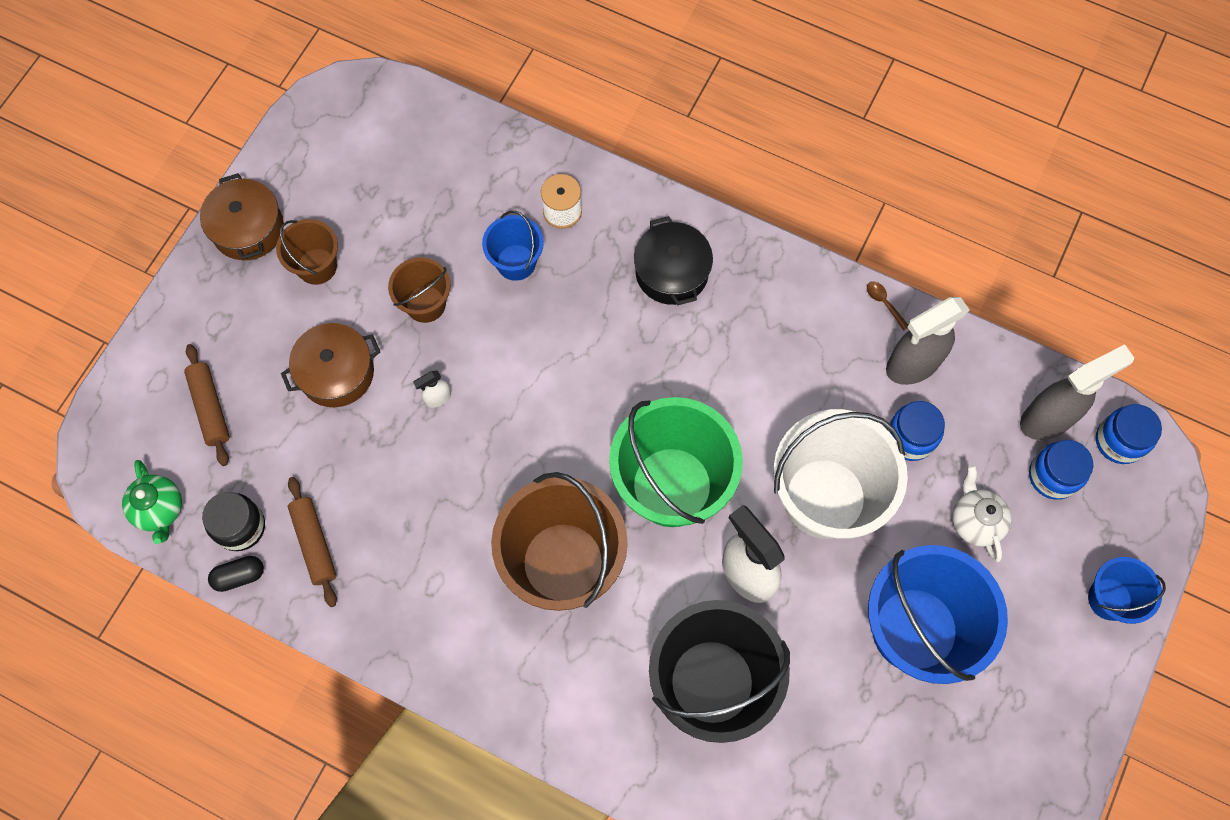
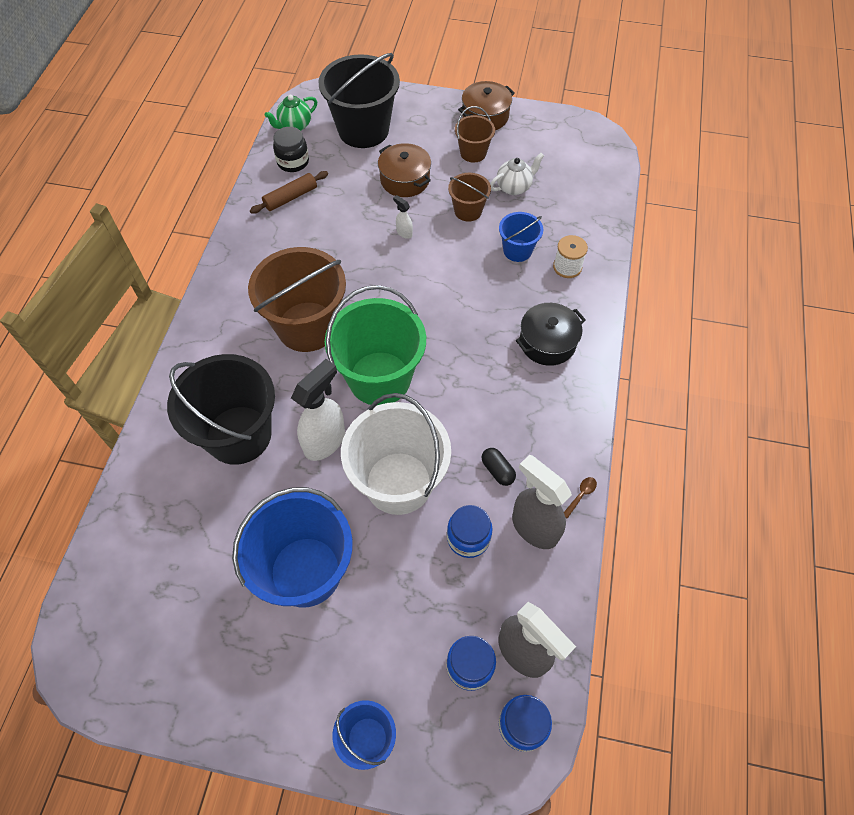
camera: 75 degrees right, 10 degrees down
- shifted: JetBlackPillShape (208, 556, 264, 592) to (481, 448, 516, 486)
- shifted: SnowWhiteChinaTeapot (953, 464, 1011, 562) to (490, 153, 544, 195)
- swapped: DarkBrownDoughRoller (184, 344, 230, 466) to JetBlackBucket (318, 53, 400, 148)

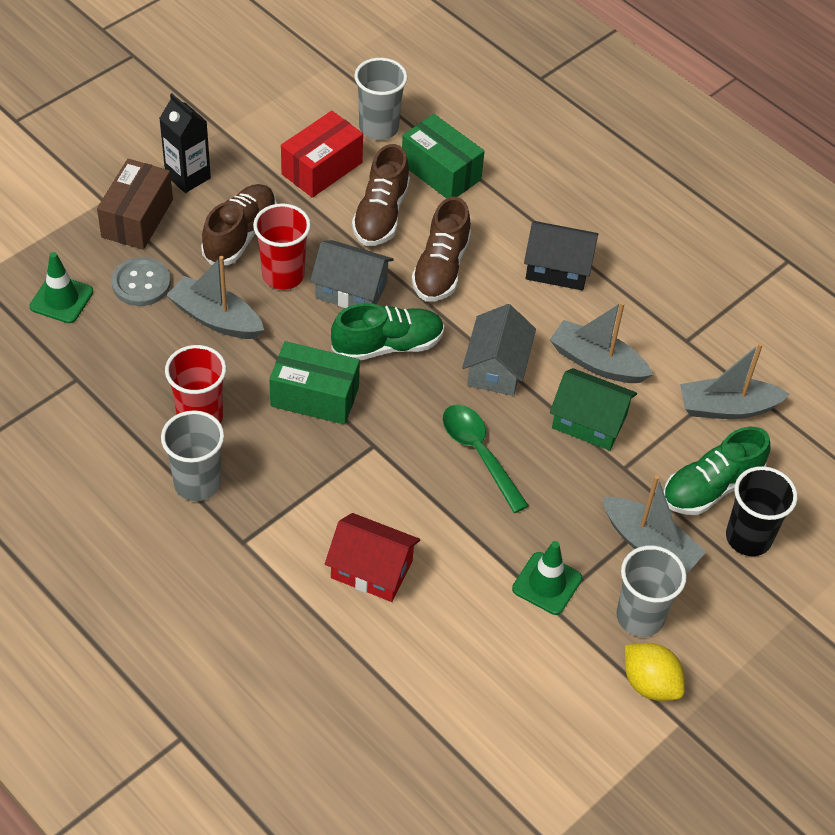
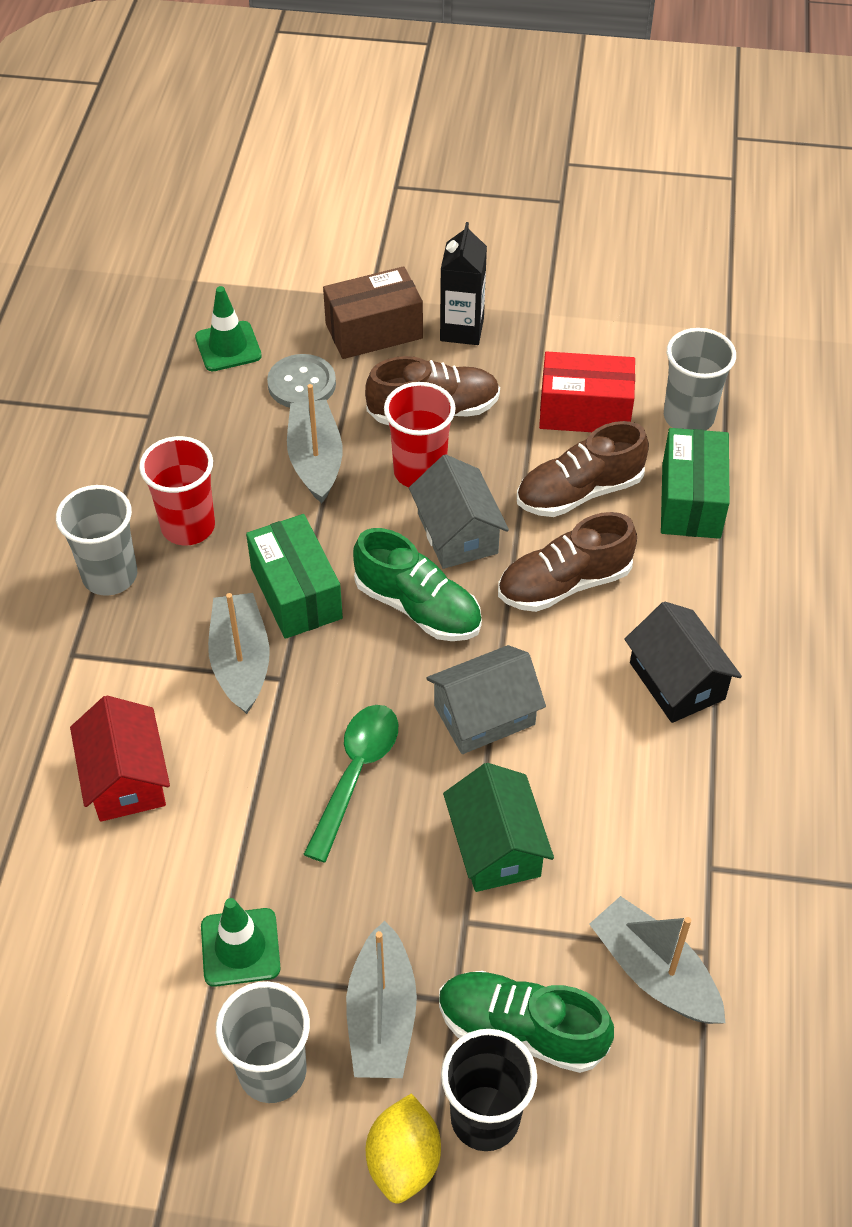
camera: 55 degrees right, 0 degrees up
- shifted: AshGreyToyBoat (550, 302, 653, 383) to (208, 593, 270, 714)
- shifted: YellowToyLemon (625, 643, 685, 701) to (366, 1093, 441, 1203)

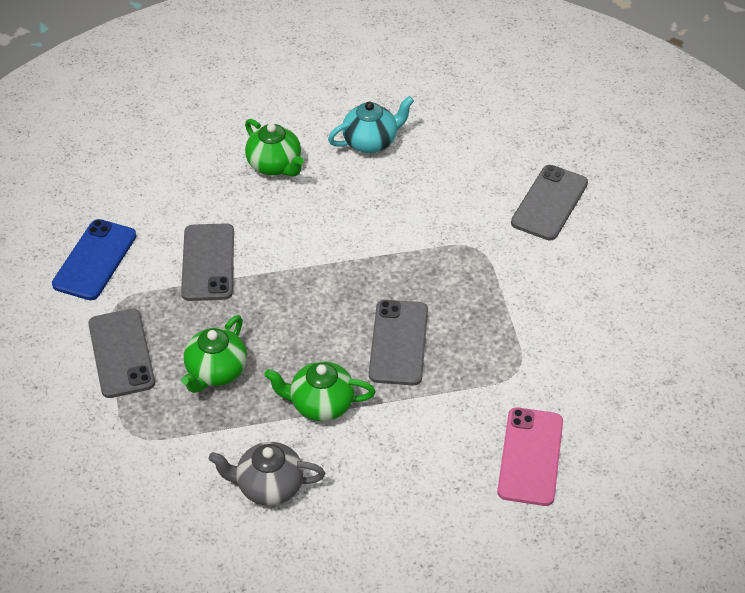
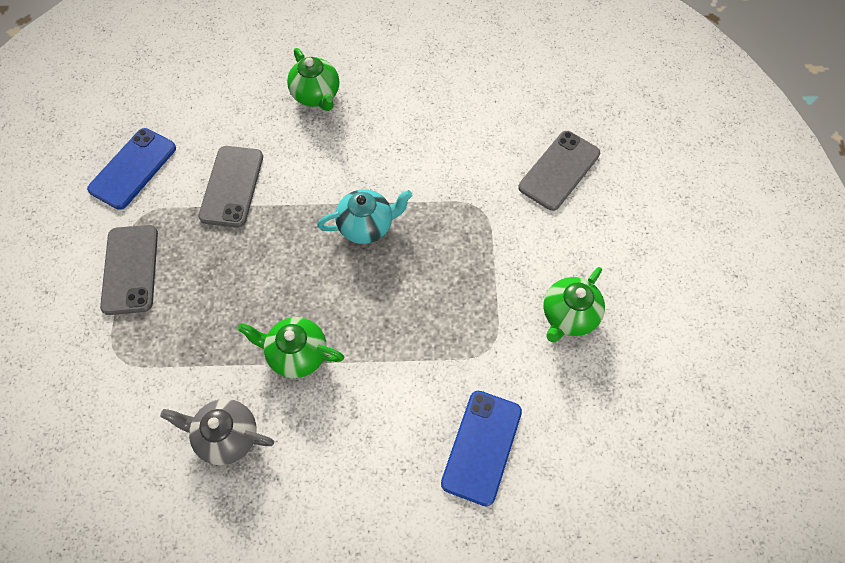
camera: 10 degrees right, 15 degrees up
- gone: AshGreyMobilePhone (369, 300, 428, 385)
- shifted: LeafGreenChinaTeapot (181, 315, 247, 393) to (544, 267, 605, 342)
- shifted: TealChinaTeapot (328, 96, 414, 153) to (317, 189, 412, 244)
- repainted: PinkMobilePhone (497, 407, 563, 506) to BlueMobilePhone (441, 391, 522, 507)

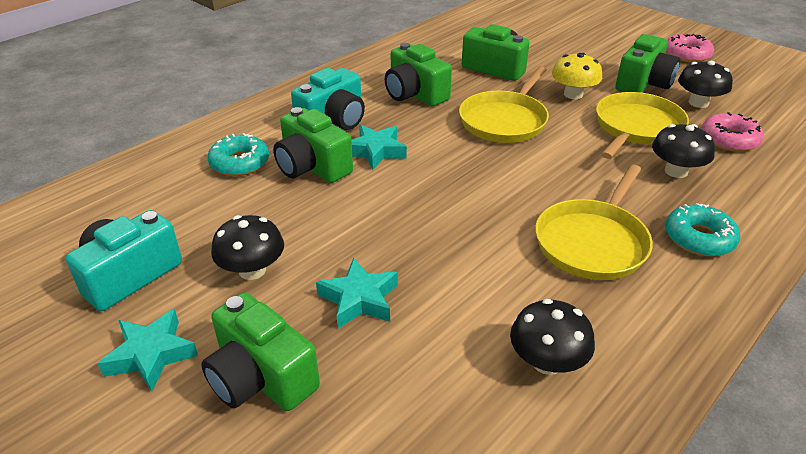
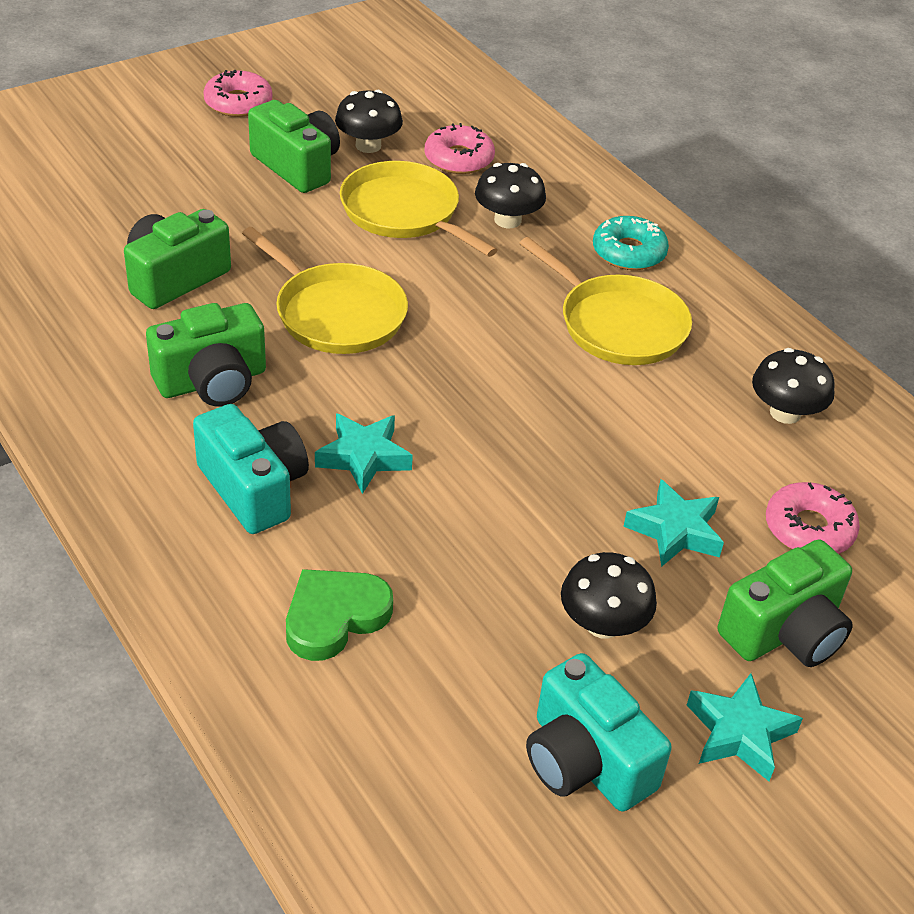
camera: 80 degrees left, 5 degrees up
- gone: LeafGreenCompactCamera (273, 107, 353, 183)
- gone: YellowFungus (552, 53, 602, 99)
- new: PinkDoughnut (766, 482, 860, 554)
- swapped: TealDoughnut (207, 133, 269, 176) to LeafGreenHeart (286, 569, 393, 661)

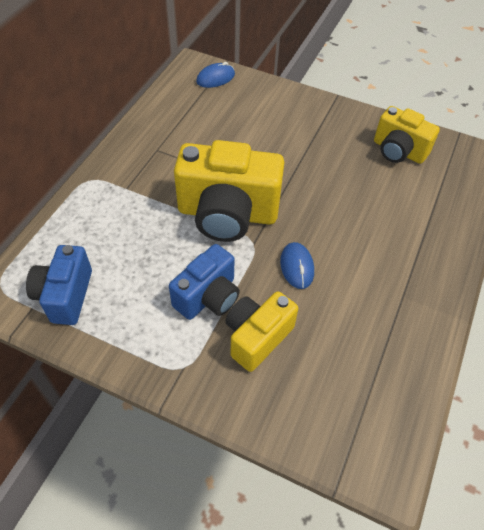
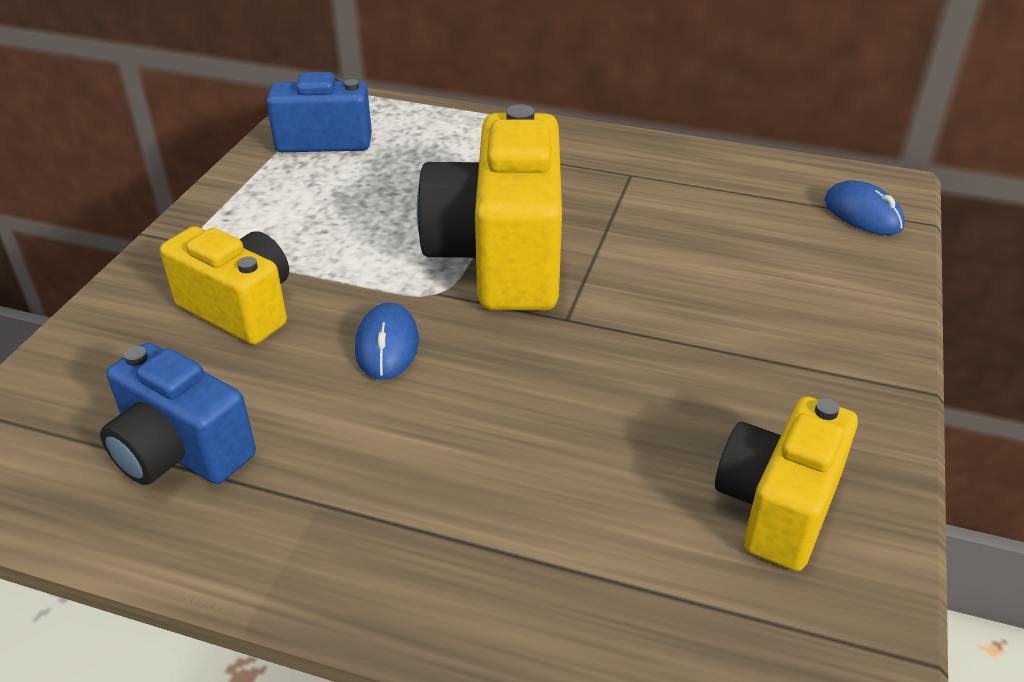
camera: 85 degrees right, 15 degrees down
- shifted: BlueCompactCamera (169, 244, 240, 320) to (100, 343, 256, 485)
- rotated: BlueComputerMouse (280, 242, 314, 289) = (355, 302, 419, 380) 75 degrees counterclockwise

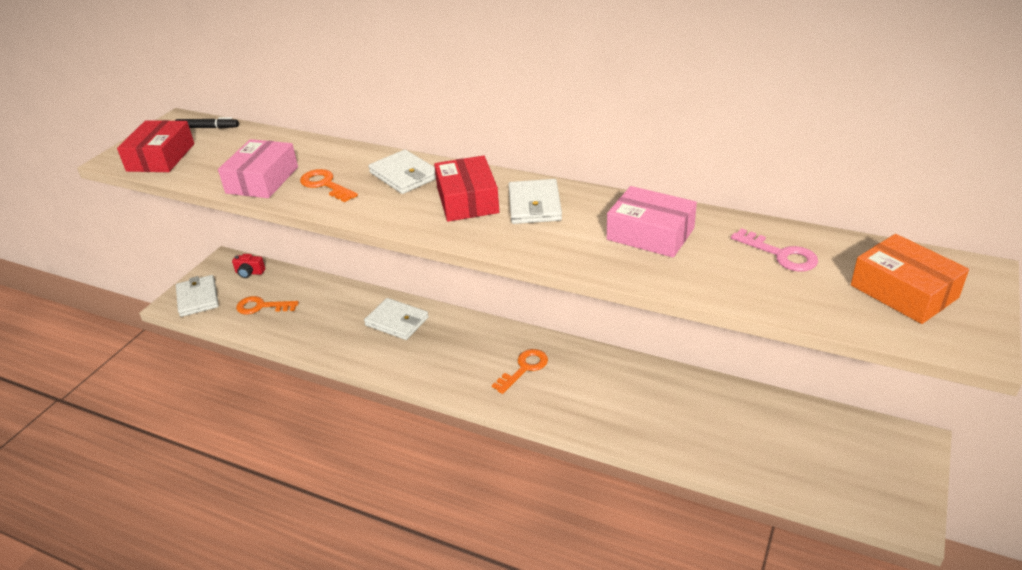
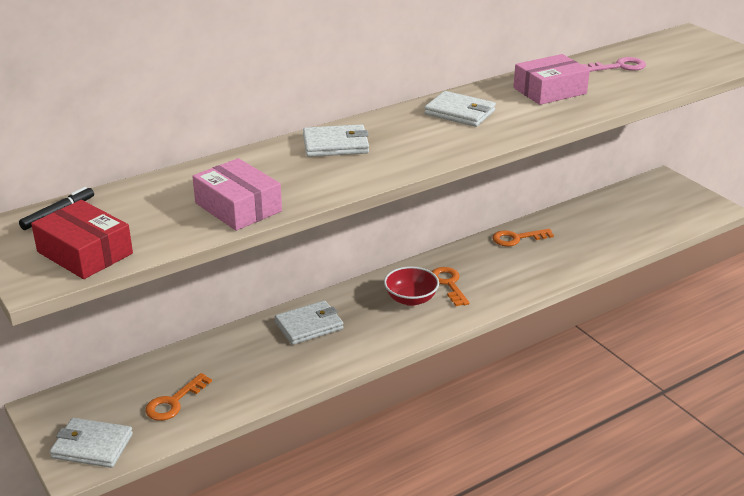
camera: 60 degrees left, 5 degrees down
- gone: RedCompactCamera (232, 254, 265, 278)
- gone: RedPackage (434, 155, 499, 222)
- gone: OrangePackage (851, 234, 969, 324)
- new: RedBowl (384, 266, 439, 306)
- shifted: OrangeDoorKey (300, 169, 358, 202) to (492, 229, 554, 246)

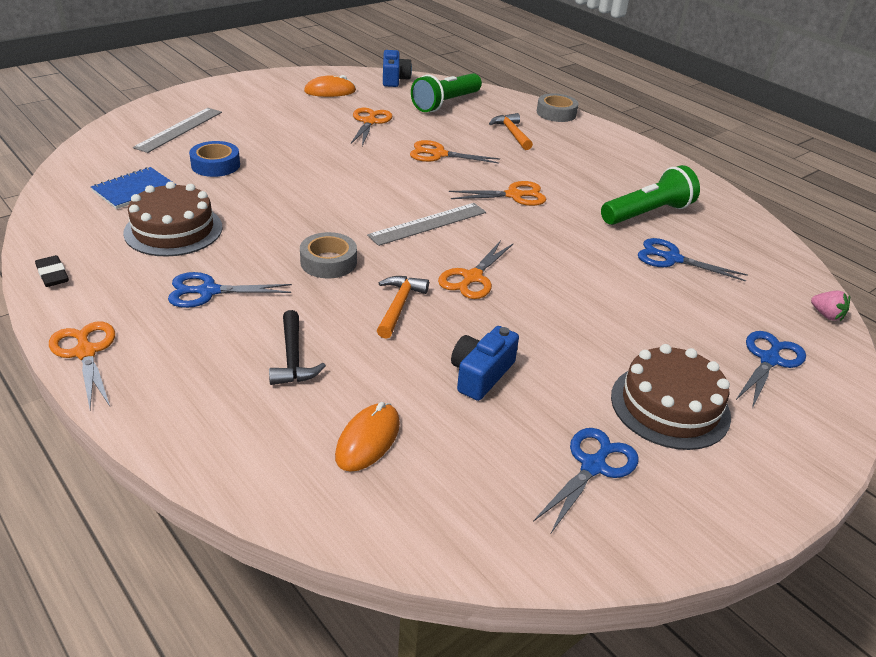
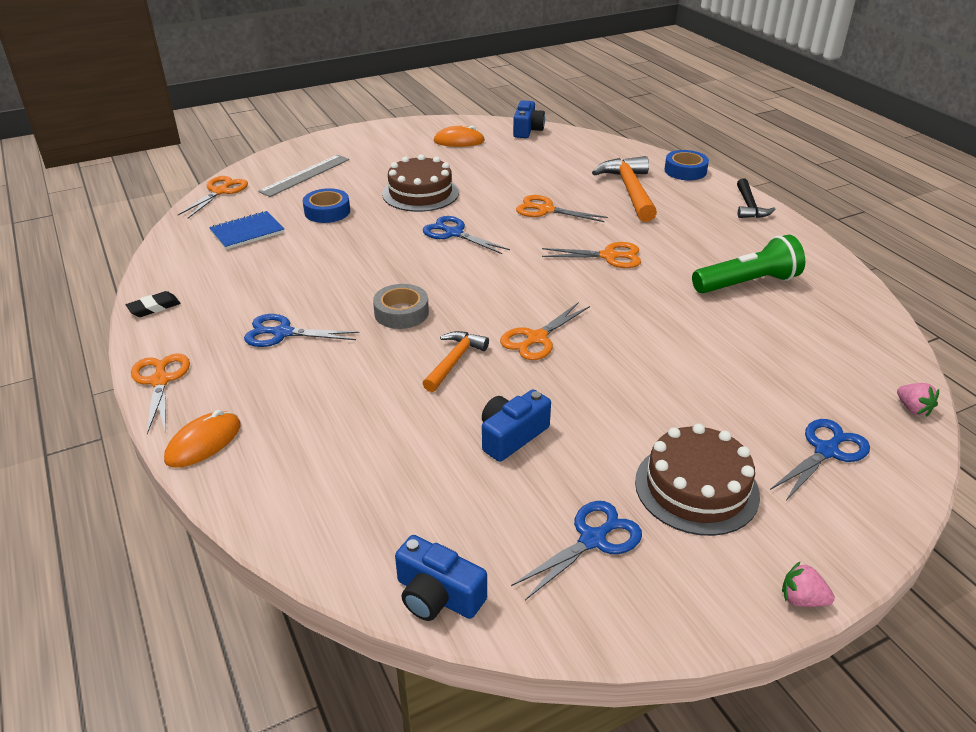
camera: 15 degrees right, 0 degrees up
- gone: AshGreyMeasuringStick (367, 203, 486, 246)
- gone: LeafGreenFlashlight (411, 73, 482, 112)
- new: BlueCompactCamera (395, 535, 487, 621)
- new: PinkBerry (782, 561, 835, 607)
- shifted: DarkBrownCake (123, 181, 222, 257) to (382, 154, 459, 212)
- shifted: JetBlackHammer (269, 310, 326, 385) to (737, 178, 776, 218)
- shifted: OrangeComputerMouse (335, 402, 400, 472) to (164, 410, 241, 468)
- shifted: OrangeScissors (351, 108, 392, 146) to (178, 176, 248, 218)
- shifted: BlueScissors (638, 238, 748, 282) to (423, 216, 510, 254)
- repainted: AshGreyTape (537, 93, 579, 122) to BlueTape (664, 150, 709, 180)
- rotated: JetBlackPencilEraser (35, 255, 69, 287) = (126, 291, 180, 317) 75 degrees clockwise
- scaled: OrangeHammer (489, 113, 533, 150) = (592, 156, 657, 222) x1.66

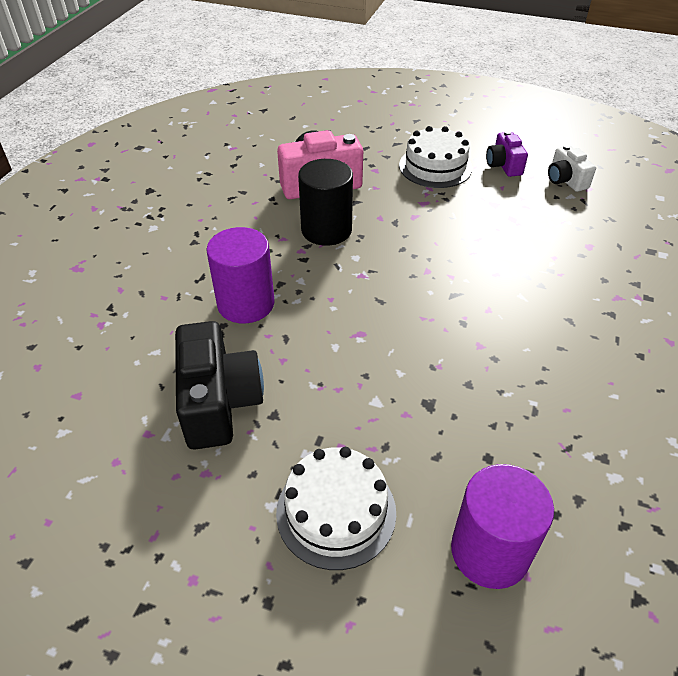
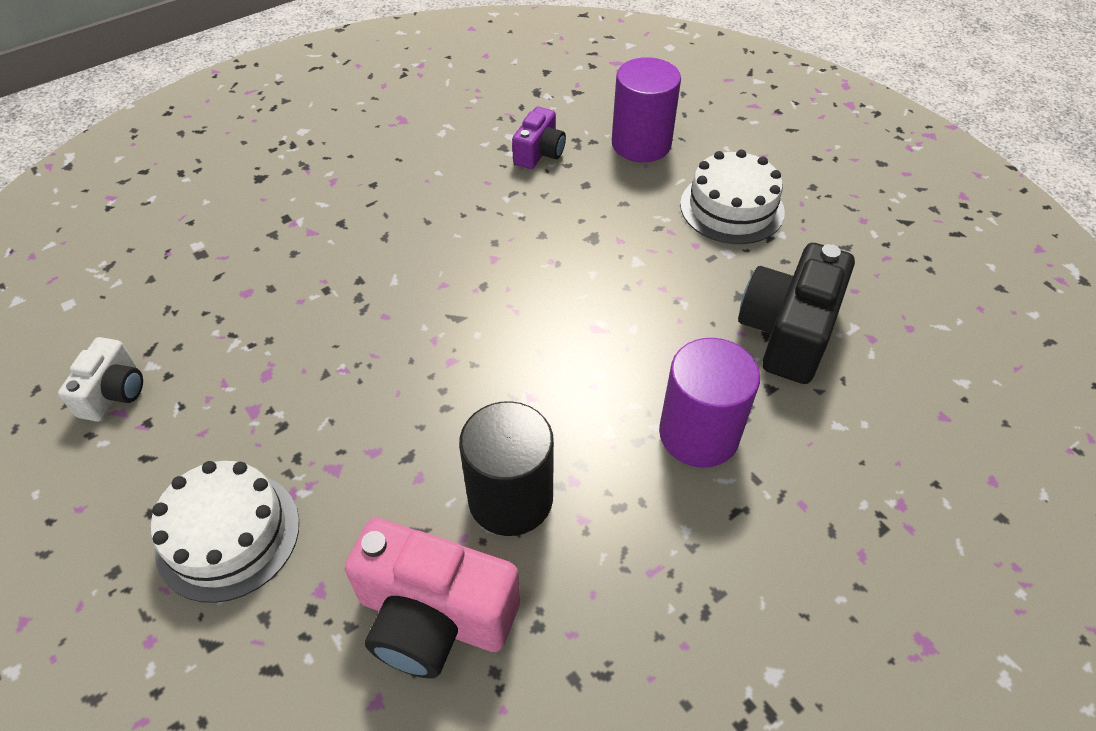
camera: 145 degrees left, 5 degrees up
- shifted: VioletCompactCamera (486, 131, 528, 177) to (512, 107, 566, 169)

